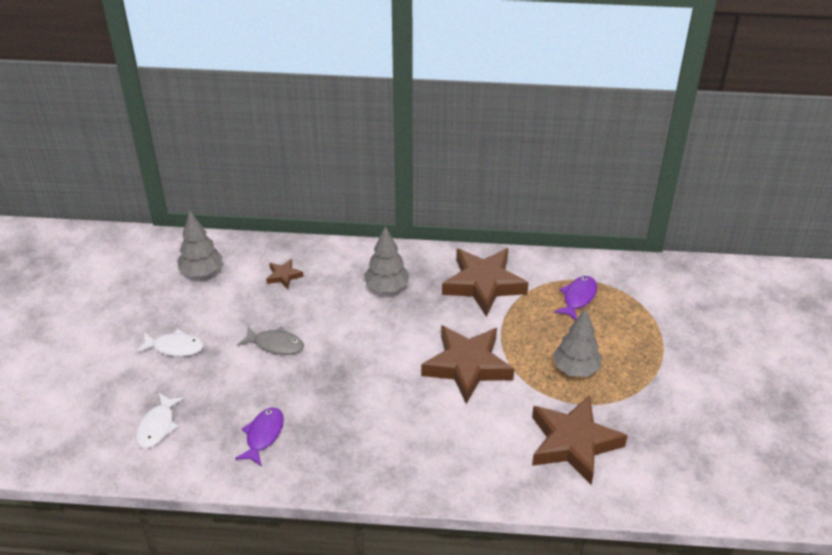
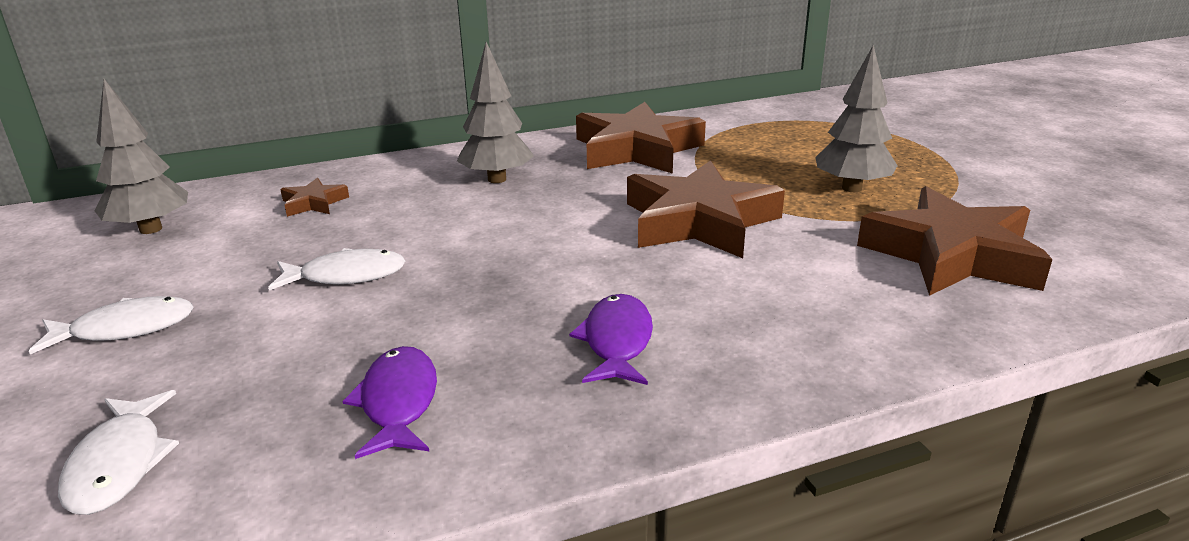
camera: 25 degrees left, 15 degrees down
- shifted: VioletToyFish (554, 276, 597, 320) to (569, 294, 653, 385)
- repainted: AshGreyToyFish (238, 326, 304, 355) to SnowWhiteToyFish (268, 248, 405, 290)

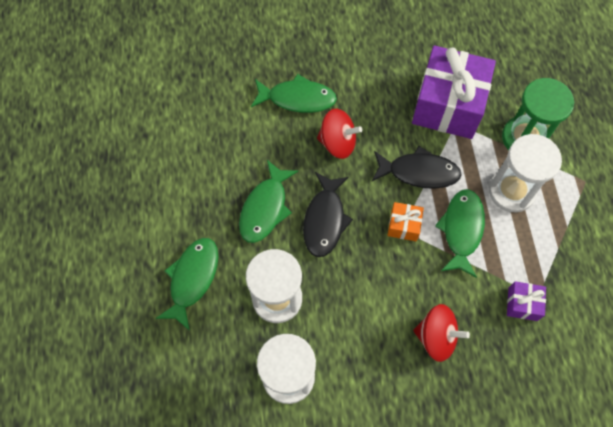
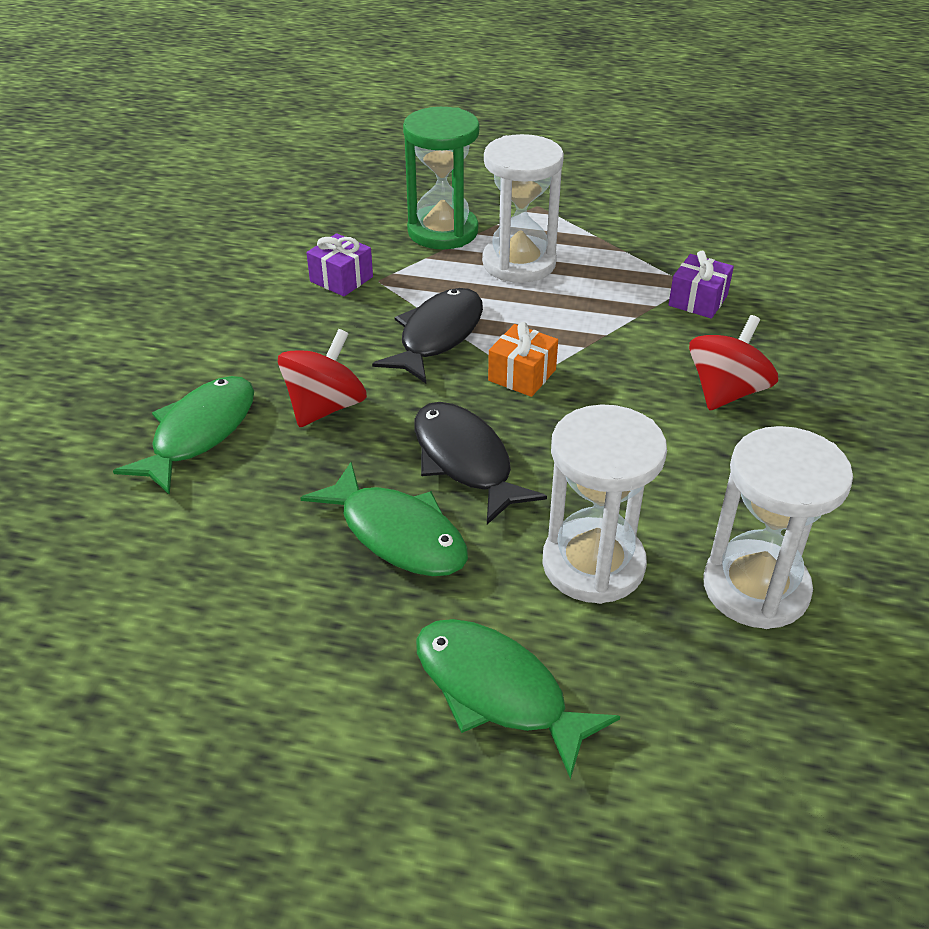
camera: 70 degrees left, 25 degrees down
- gone: LeafGreenToyFish (435, 189, 485, 278)
- rotated: JetBlackToyFish (303, 172, 353, 257) = (414, 402, 547, 524) 150 degrees counterclockwise
- scaled: VioletPresent (412, 45, 496, 139) = (306, 233, 373, 296) x0.43

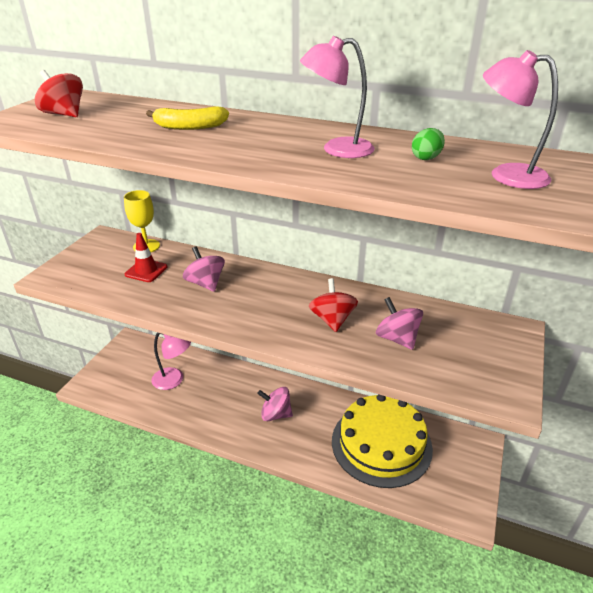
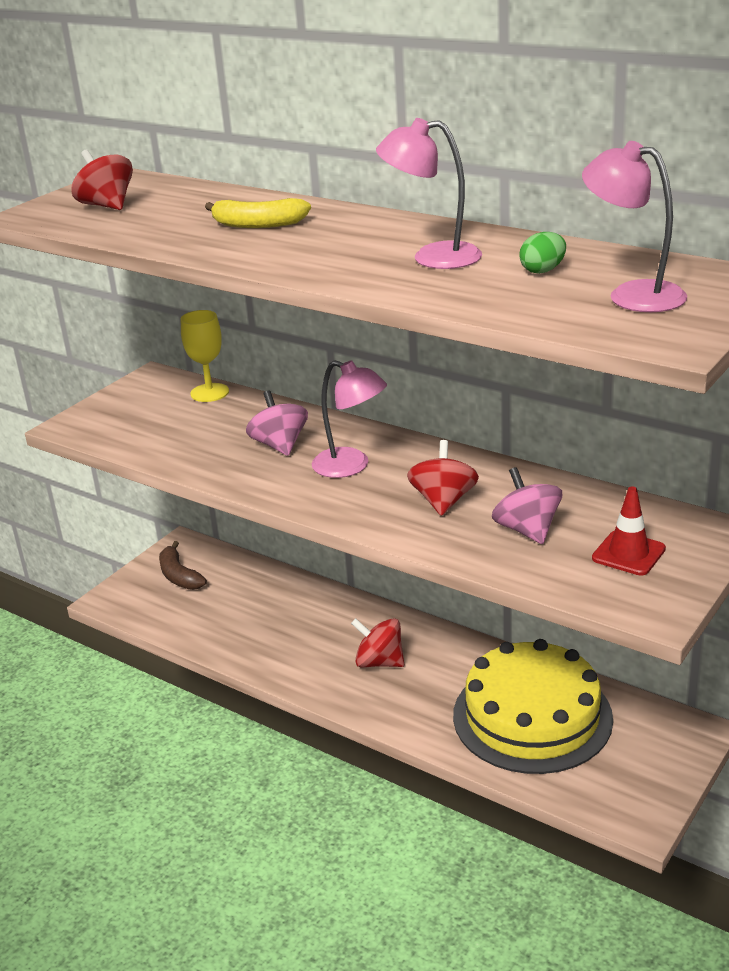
camera: 15 degrees right, 5 degrees down
- new: DarkBrownToyBanana (159, 541, 207, 590)
- shifted: RedRoadCone (125, 233, 167, 282) to (592, 486, 666, 576)
- shifted: PinkLamp (151, 332, 191, 390) to (312, 360, 387, 478)
- repainted: PinkSpinningTop (257, 387, 293, 421) to RedSpinningTop (351, 618, 404, 668)

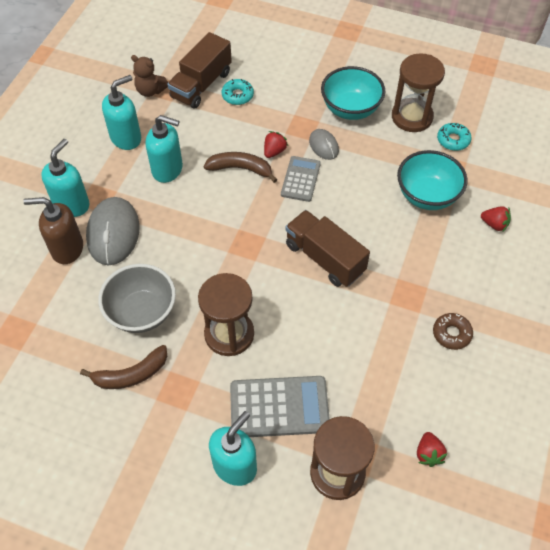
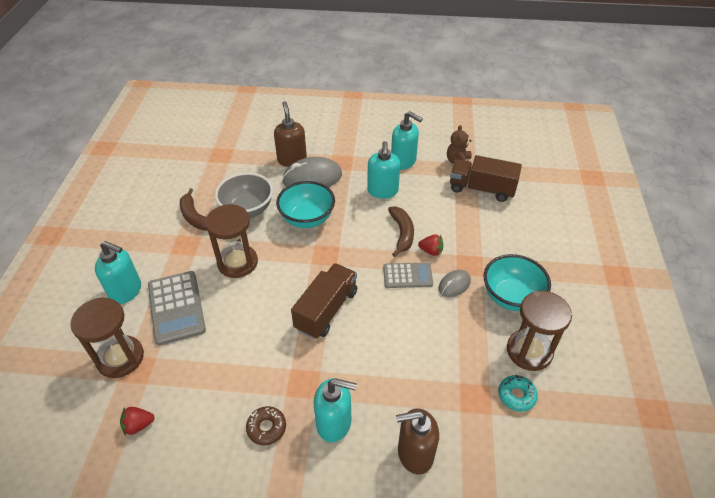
camera: 75 degrees right, 10 degrees down
- gone: TealDoughnut (222, 79, 254, 105)
- shifted: TealSoapPump (41, 139, 90, 217) to (314, 378, 357, 442)
- shifted: TealBowl (397, 150, 468, 210) to (276, 181, 335, 228)
- swapped: RedBerry (481, 206, 511, 231) to DarkBrownSoapPump (396, 409, 439, 474)

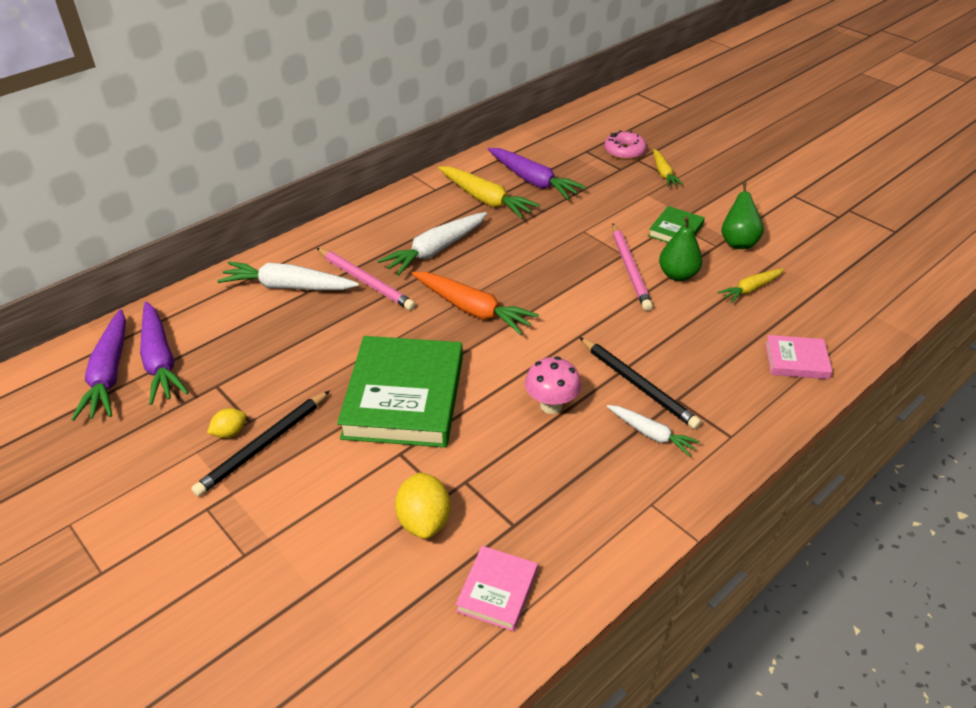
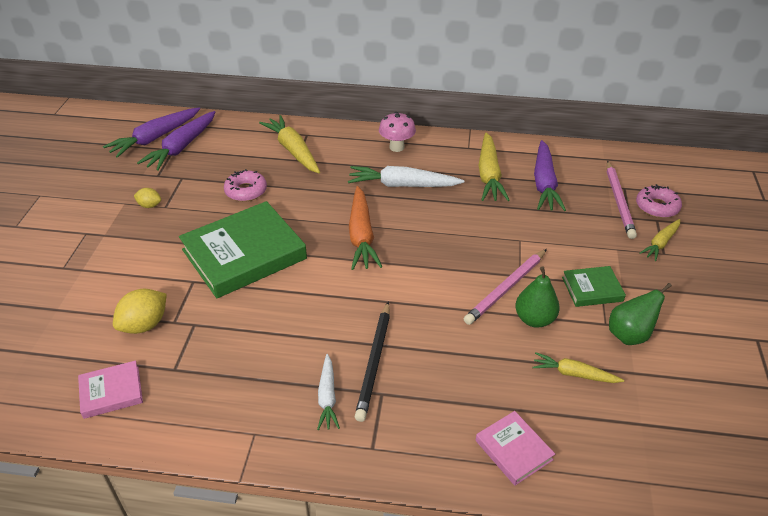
camera: 50 degrees right, 0 degrees up
- gone: JetBlackPencil (191, 390, 330, 496)
- new: PinkDoughnut (224, 169, 267, 202)
- shifted: PinkPencil (317, 248, 415, 310) to (607, 161, 637, 239)
- shifted: PinkFungus (525, 357, 581, 414) to (379, 112, 416, 152)
- repainted: SnowWhiteToyCarrot (217, 262, 359, 290) to YellowToyCarrot (259, 115, 320, 173)

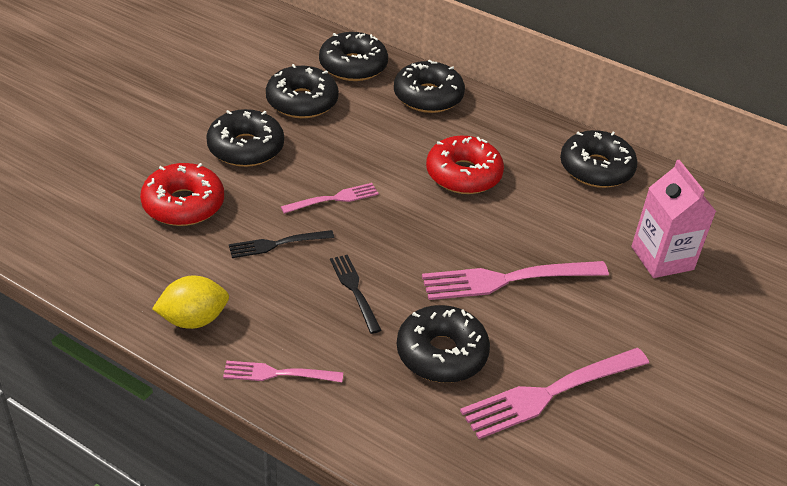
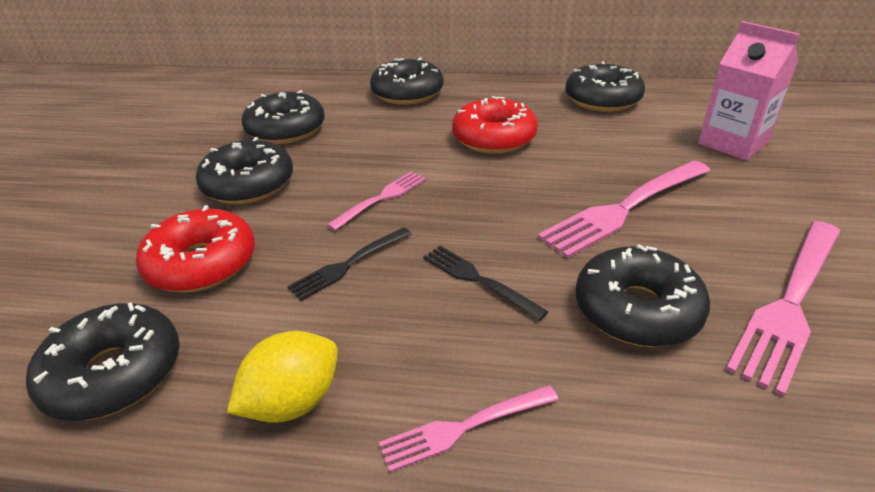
camera: 20 degrees left, 5 degrees down
- shifted: JetBlackDoughnut (319, 32, 388, 81) to (26, 302, 180, 421)

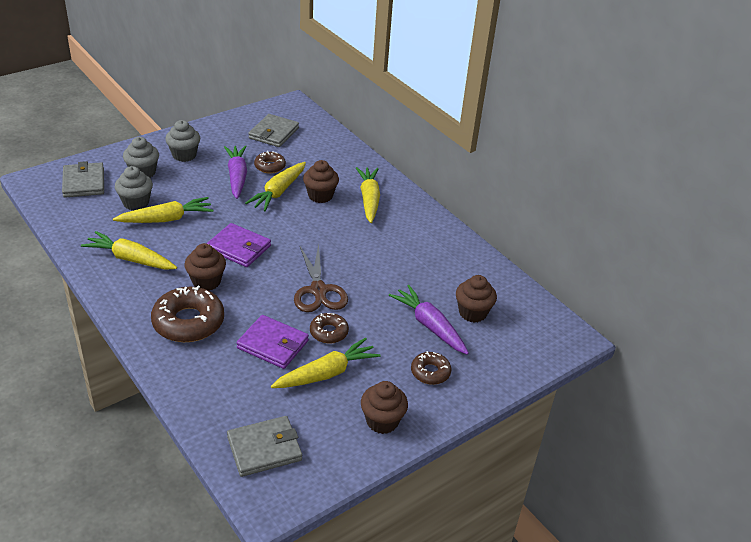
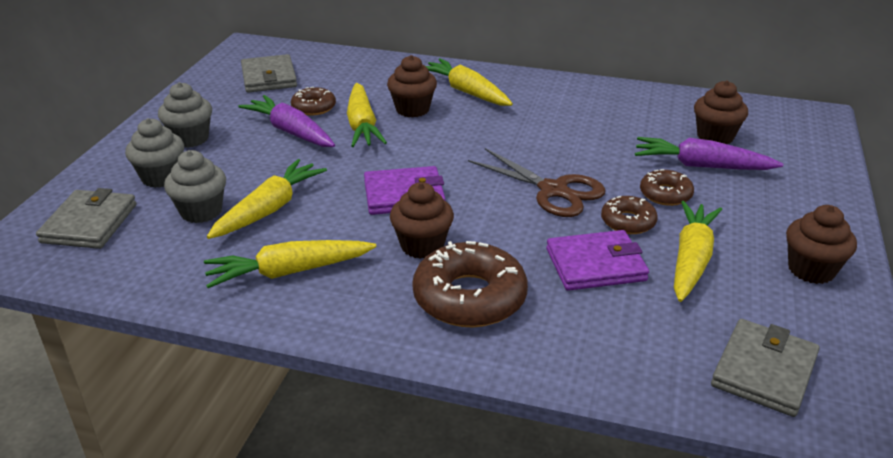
camera: 35 degrees left, 5 degrees down
- shifted: DarkBrownDoughnut (411, 351, 451, 385) to (640, 169, 694, 206)
- rotated: AshGreyBillfold (62, 161, 104, 198) = (36, 188, 136, 249) 60 degrees clockwise

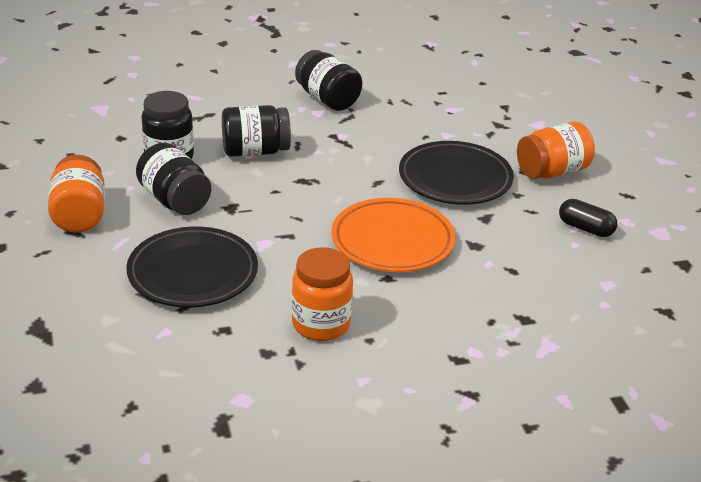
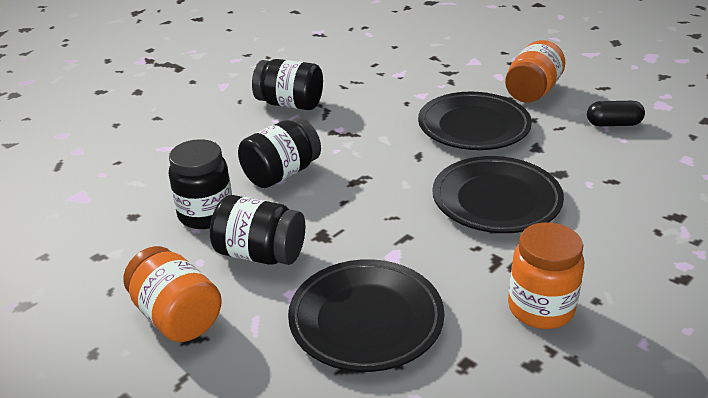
camera: 30 degrees left, 0 degrees up
- repainted: OrangeDinnerPlate (331, 198, 456, 272) to JetBlackDinnerPlate (432, 156, 564, 233)

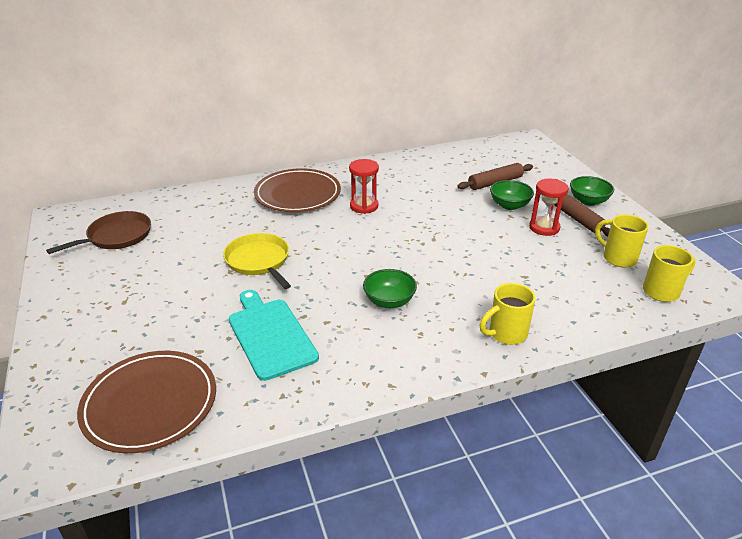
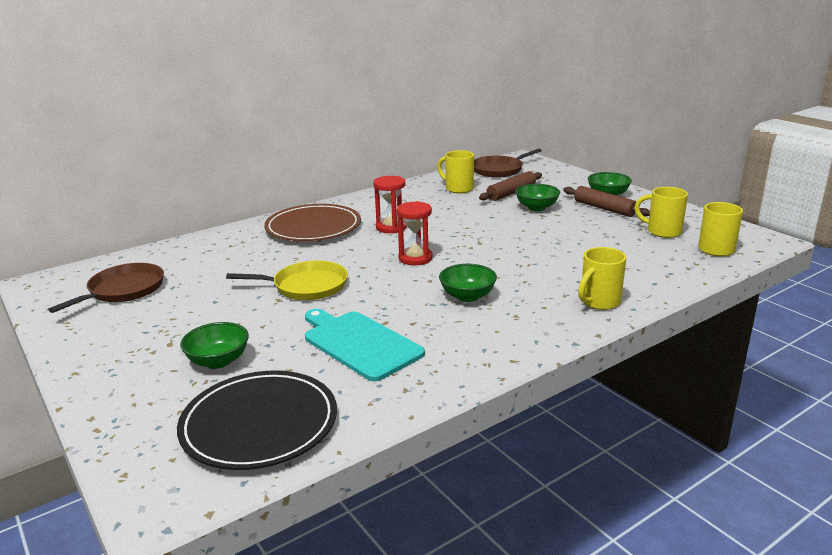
camera: 15 degrees left, 10 degrees down
- new: LeafGreenBowl (180, 322, 249, 369)
- new: YellowTeaMug (437, 150, 474, 193)
- new: DarkBrownFryingPan (474, 149, 542, 178)
- shifted: RedSandTimer (529, 178, 569, 236) to (397, 201, 433, 265)
- repainted: DarkBrownDinnerPlate (77, 351, 216, 453) to JetBlackDinnerPlate (177, 371, 337, 470)
- rotated: YellowFryingPan (223, 233, 291, 289) = (226, 261, 348, 300) 135 degrees clockwise

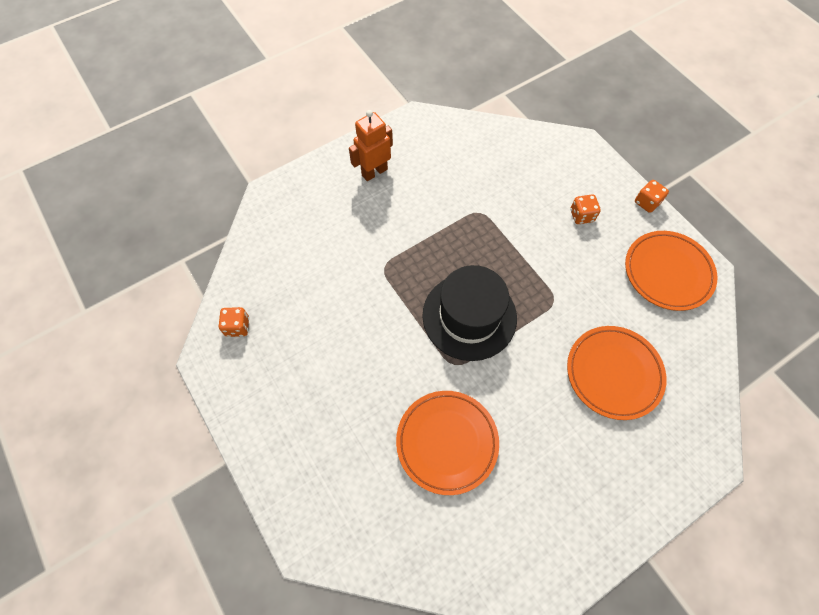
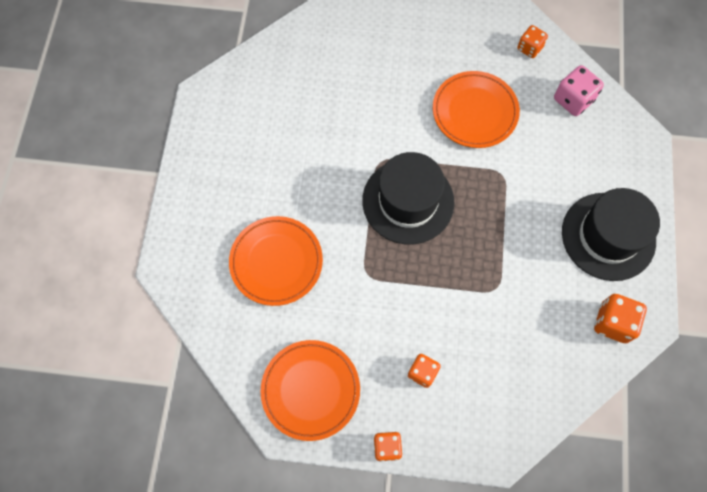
camera: 130 degrees right, 5 degrees up
- new: PinkGameDie (554, 65, 604, 116)
- new: OrangeGameDie (594, 294, 647, 343)
- shifted: OrangeDinnerPlate (396, 391, 499, 495) to (433, 71, 520, 148)
- swapped: OrangeRobotFigure (349, 110, 393, 181) to JetBlackTallHat (562, 188, 660, 281)

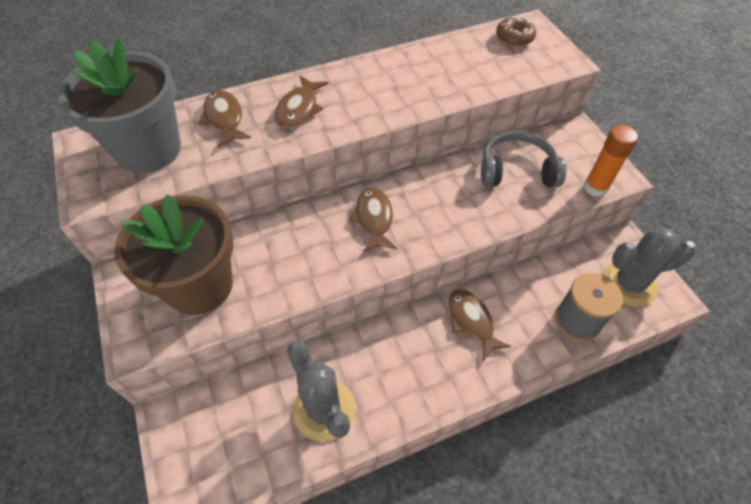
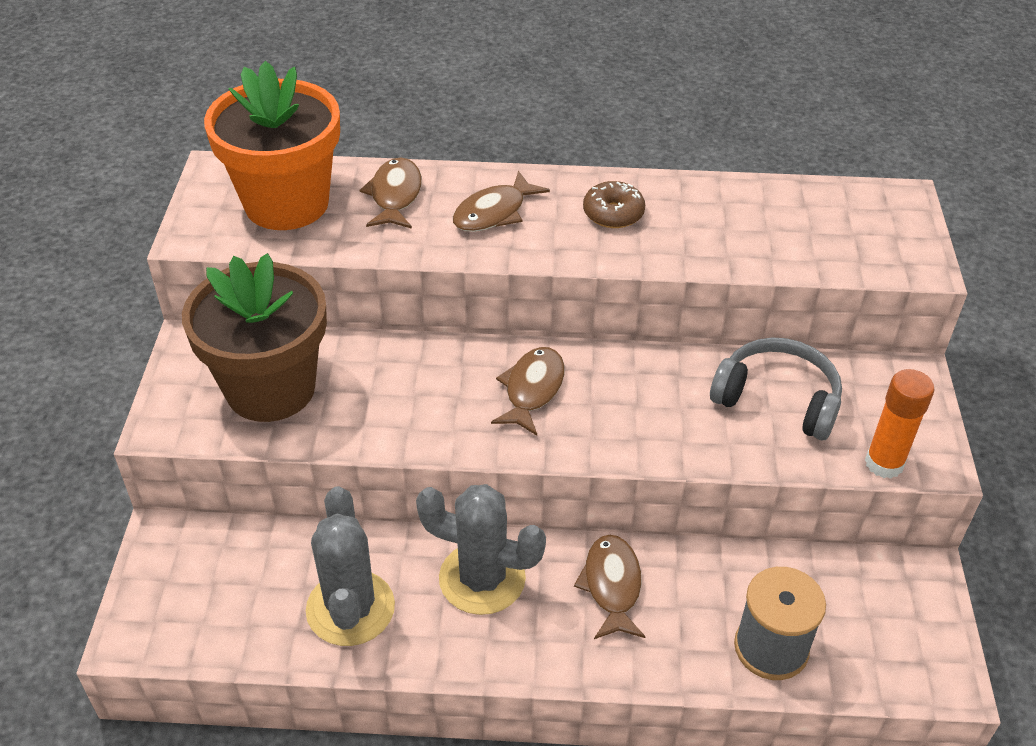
camera: 25 degrees right, 10 degrees down
- shifted: DarkBrownDoughnut (496, 16, 536, 47) to (583, 181, 645, 228)
- shifted: AshGreyPricklyPlant (602, 227, 696, 307) to (416, 484, 546, 615)
- repainted: AshGreyPlantPot (58, 39, 181, 173) to OrangePlantPot (204, 61, 340, 230)

